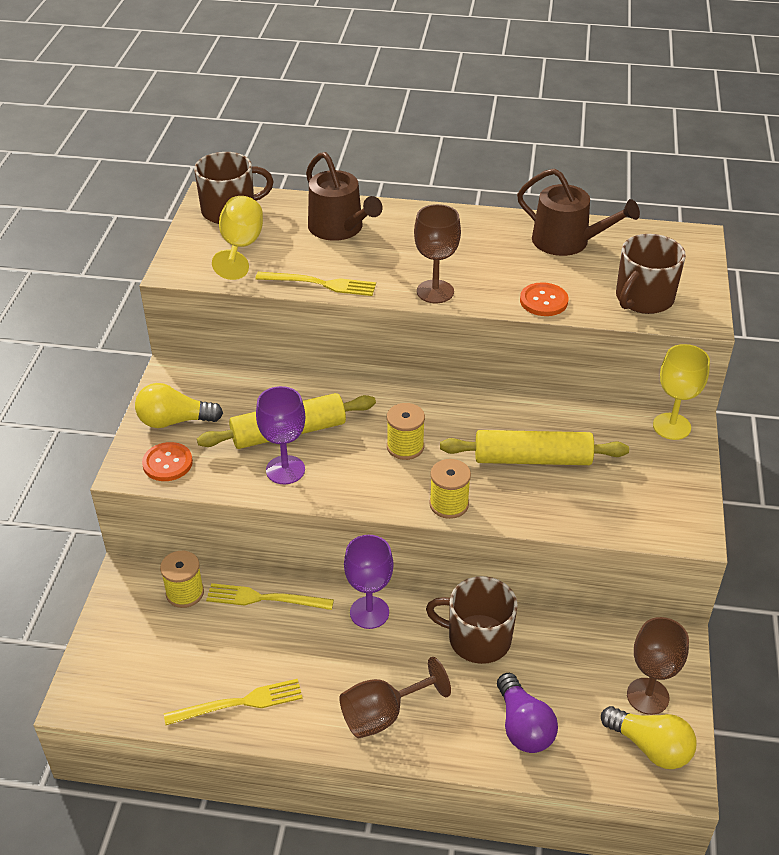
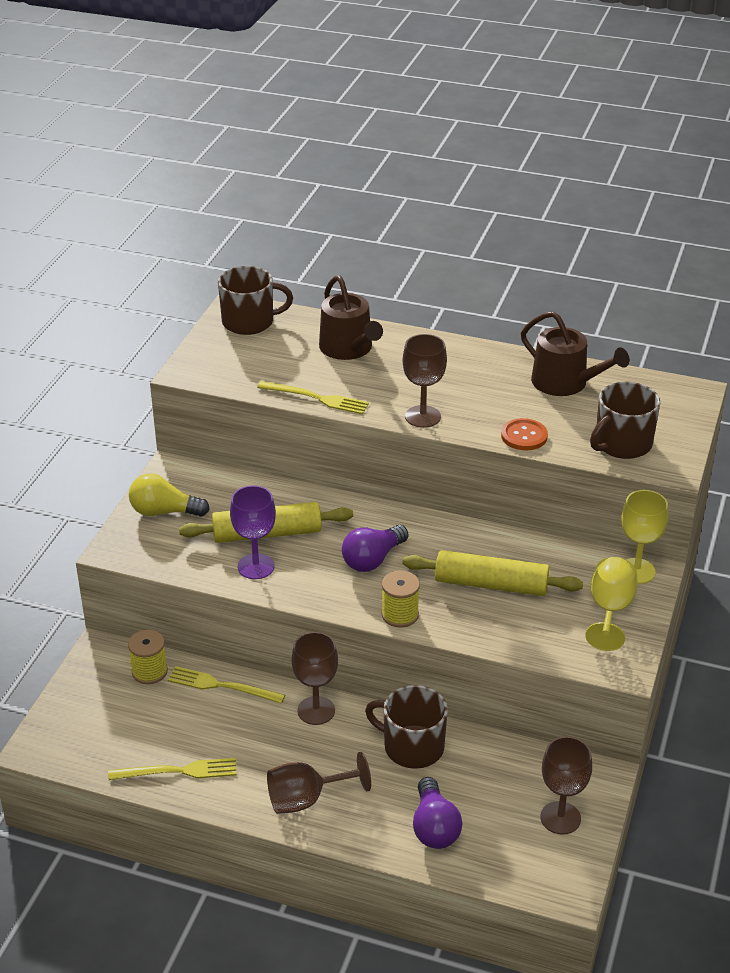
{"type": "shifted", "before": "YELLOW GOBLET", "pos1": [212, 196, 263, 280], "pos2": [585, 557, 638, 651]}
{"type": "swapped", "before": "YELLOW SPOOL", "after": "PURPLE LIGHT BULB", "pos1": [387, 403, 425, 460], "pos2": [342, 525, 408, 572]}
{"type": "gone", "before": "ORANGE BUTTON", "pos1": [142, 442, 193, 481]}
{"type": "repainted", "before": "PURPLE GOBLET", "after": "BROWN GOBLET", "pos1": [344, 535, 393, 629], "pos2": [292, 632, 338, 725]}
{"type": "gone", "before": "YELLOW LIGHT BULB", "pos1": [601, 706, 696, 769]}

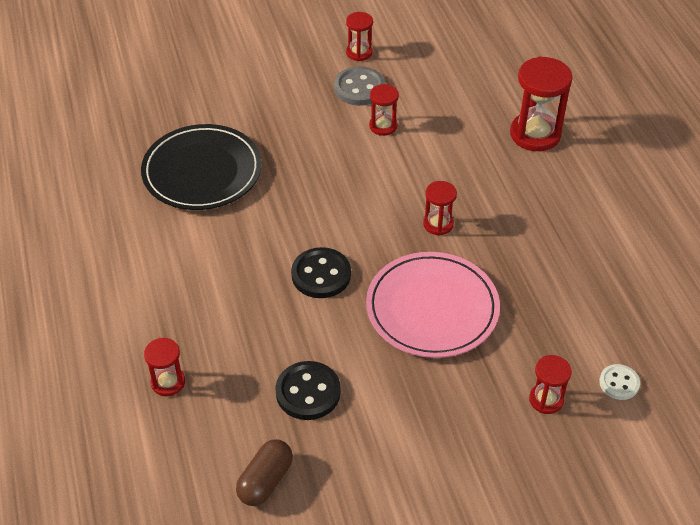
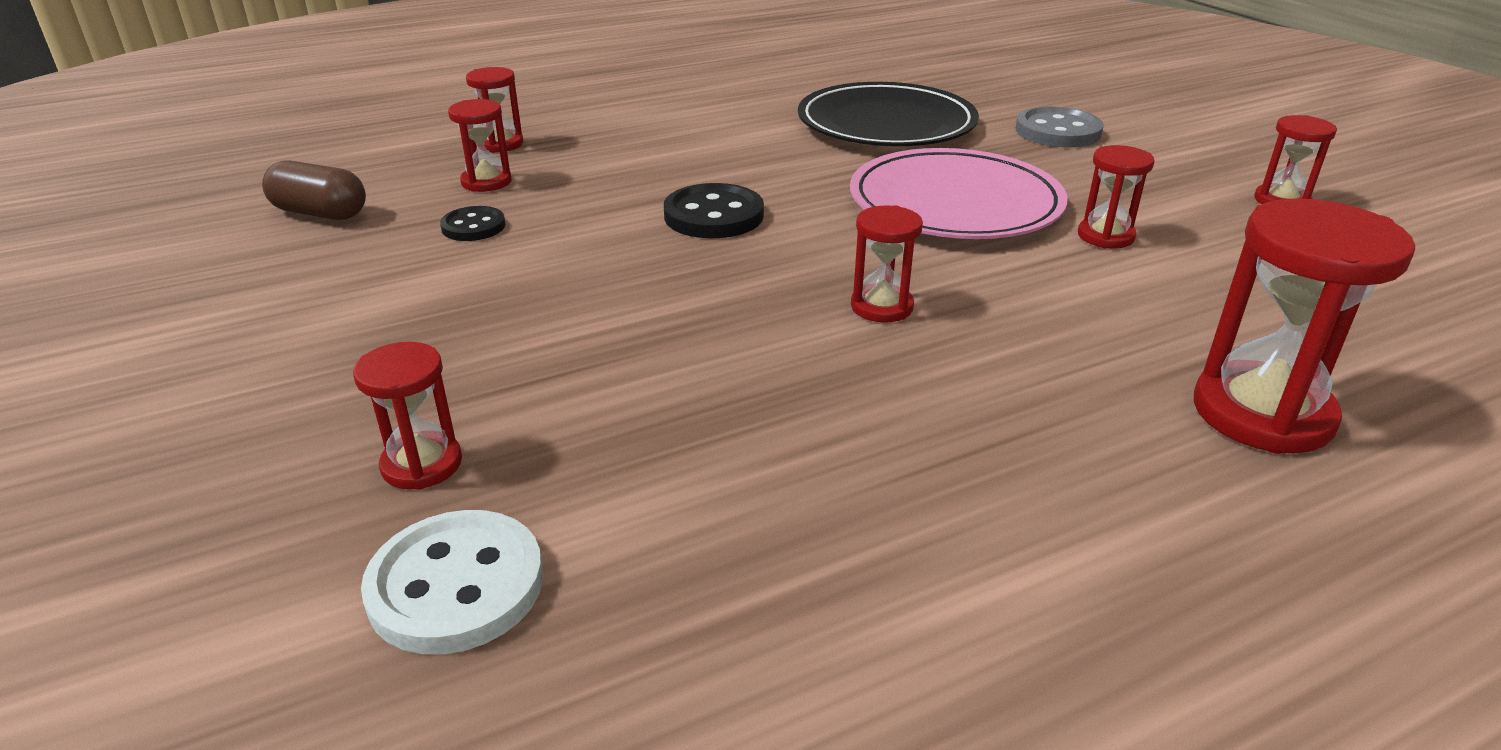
{"type": "shifted", "before": "GREY BUTTON", "pos1": [334, 66, 385, 106], "pos2": [1015, 106, 1104, 147]}
{"type": "shifted", "before": "PINK PLATE", "pos1": [366, 252, 500, 358], "pos2": [850, 148, 1068, 239]}
{"type": "scaled", "before": "BLACK BUTTON", "pos1": [275, 361, 341, 420], "pos2": [440, 206, 506, 241], "scale": 0.61}
{"type": "scaled", "before": "WHITE BUTTON", "pos1": [599, 364, 640, 400], "pos2": [361, 510, 543, 655], "scale": 1.63}
{"type": "new", "after": "RED HOURGLASS", "pos2": [448, 99, 512, 192]}

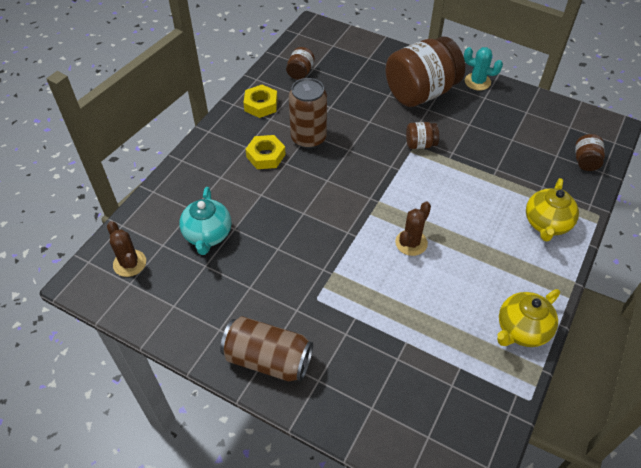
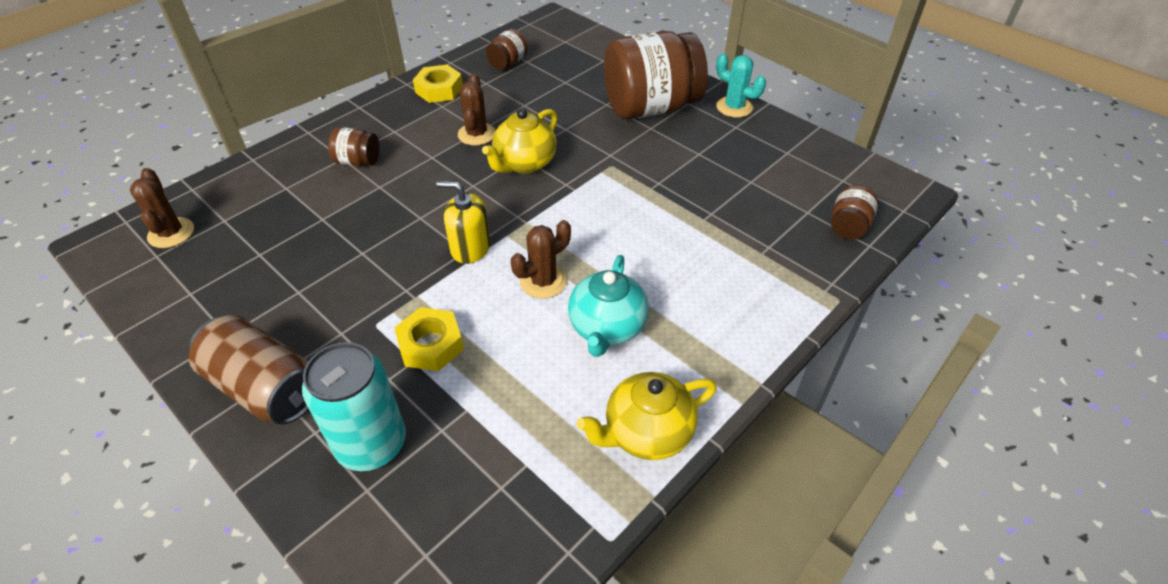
{"type": "swapped", "before": "BROWN CAN", "after": "BROWN CACTUS", "pos1": [289, 78, 327, 148], "pos2": [458, 74, 496, 146]}
{"type": "shifted", "before": "BROWN JAR", "pos1": [406, 122, 439, 149], "pos2": [328, 127, 380, 166]}
{"type": "shifted", "before": "YELLOW NUT", "pos1": [245, 135, 286, 169], "pos2": [394, 307, 464, 371]}
{"type": "shifted", "before": "YELLOW TEAPOT", "pos1": [526, 178, 579, 241], "pos2": [482, 108, 557, 174]}
{"type": "shifted", "before": "TURQUOISE TEAPOT", "pos1": [179, 187, 231, 255], "pos2": [568, 255, 649, 357]}
{"type": "new", "after": "YELLOW SOAP DISPENSER", "pos2": [436, 181, 490, 264]}
{"type": "new", "after": "TURQUOISE CAN", "pos2": [302, 342, 406, 471]}

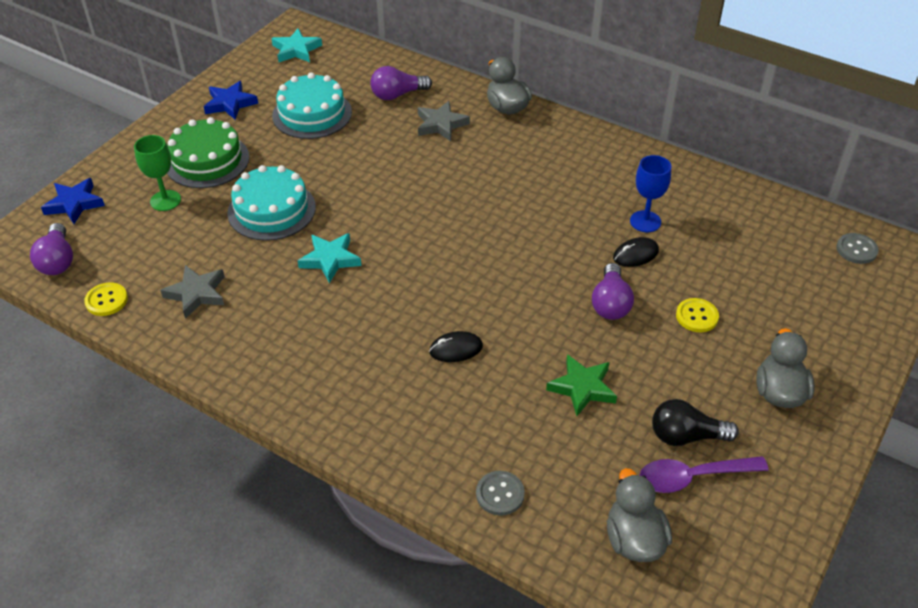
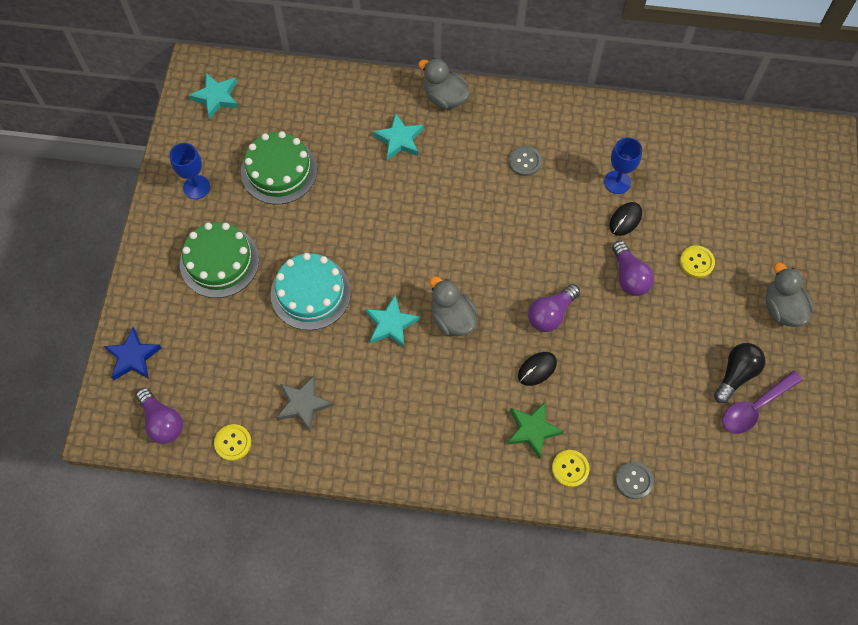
{"type": "shifted", "before": "PURPLE LIGHT BULB", "pos1": [370, 66, 432, 100], "pos2": [528, 284, 580, 332]}
{"type": "repainted", "before": "TURQUOISE CAKE", "after": "GREEN CAKE", "pos1": [272, 72, 352, 139], "pos2": [241, 131, 317, 204]}
{"type": "swapped", "before": "BLUE STAR", "after": "BLUE GOBLET", "pos1": [204, 81, 258, 120], "pos2": [169, 143, 210, 199]}
{"type": "repainted", "before": "GREY STAR", "after": "TURQUOISE STAR", "pos1": [418, 101, 470, 141], "pos2": [373, 113, 424, 160]}
{"type": "gone", "before": "GREEN GOBLET", "pos1": [134, 135, 181, 211]}
{"type": "shifted", "before": "GREY BUTTON", "pos1": [836, 233, 879, 264], "pos2": [509, 146, 542, 176]}
{"type": "shifted", "before": "GREEN STAR", "pos1": [546, 354, 617, 416], "pos2": [507, 402, 564, 459]}
{"type": "rotated", "before": "BLACK LIGHT BULB", "pos1": [652, 399, 739, 446], "pos2": [714, 343, 765, 403], "turn": 150}
{"type": "shifted", "before": "GREY DUCK", "pos1": [607, 468, 672, 562], "pos2": [430, 276, 478, 336]}
{"type": "new", "after": "YELLOW BUTTON", "pos2": [552, 450, 589, 487]}

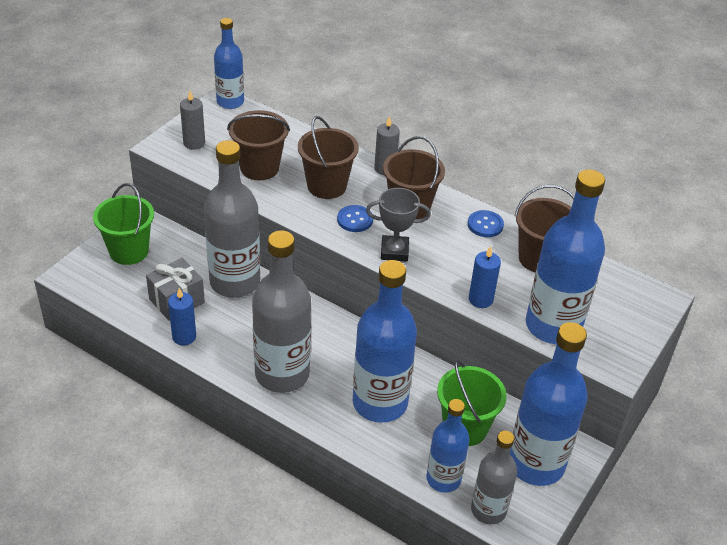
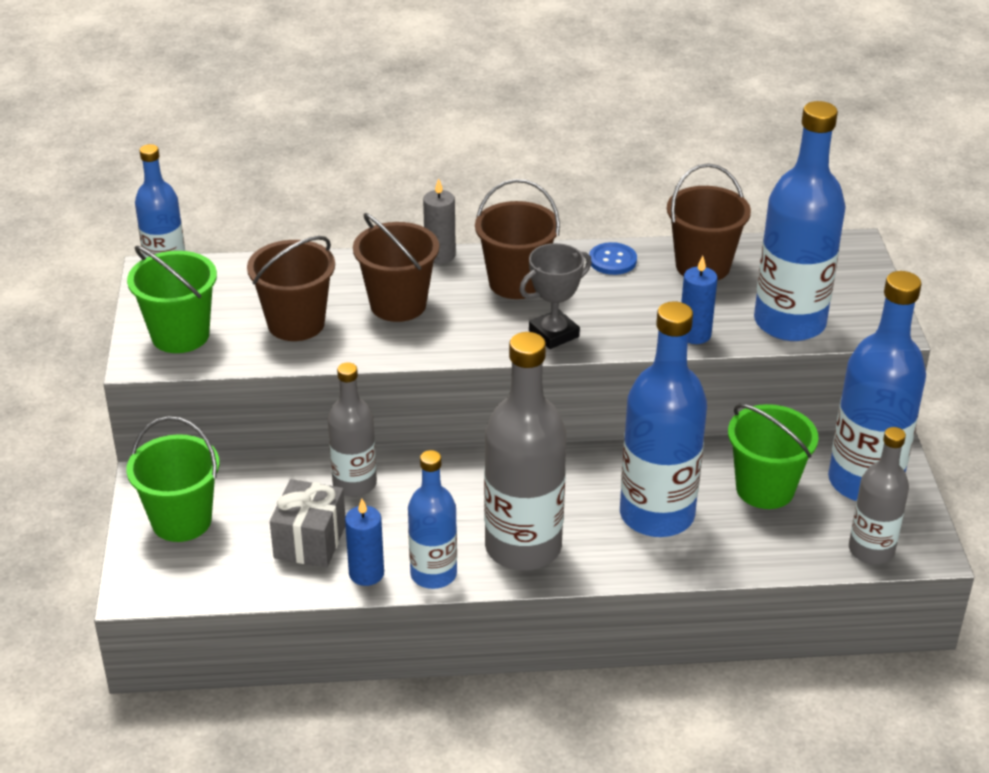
{"type": "swapped", "before": "GREY CANDLE", "after": "GREEN BUCKET", "pos1": [180, 91, 205, 150], "pos2": [127, 246, 217, 353]}
{"type": "scaled", "before": "GREY BOTTLE", "pos1": [204, 140, 260, 298], "pos2": [328, 362, 377, 497], "scale": 0.6}
{"type": "gone", "before": "BLUE BUTTON", "pos1": [337, 205, 373, 232]}
{"type": "shifted", "before": "BLUE BOTTLE", "pos1": [426, 399, 470, 493], "pos2": [408, 450, 457, 589]}

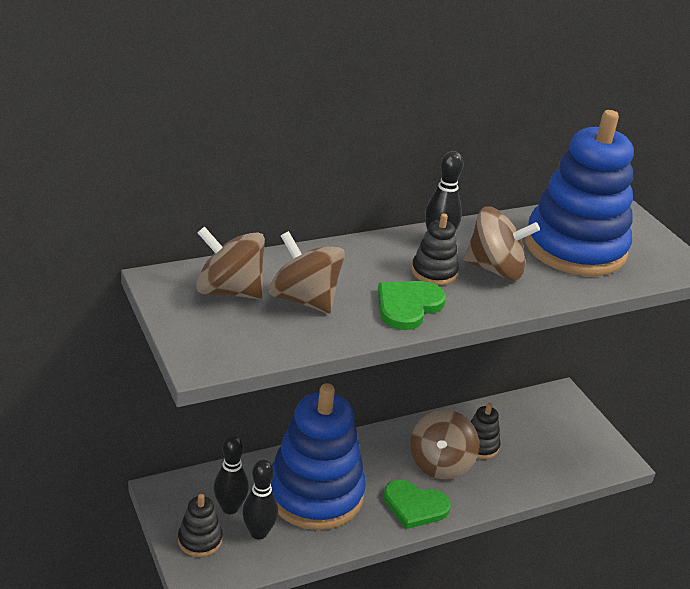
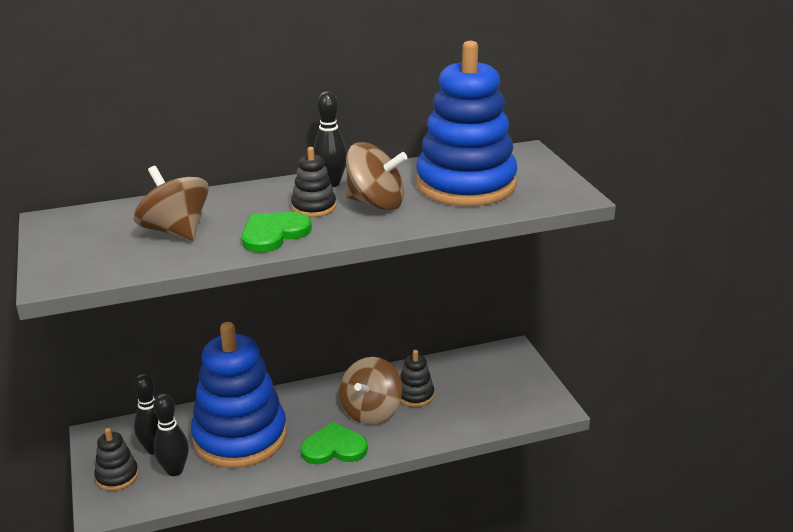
{"type": "gone", "before": "BROWN SPINNING TOP", "pos1": [196, 227, 265, 299]}
{"type": "rotated", "before": "GREEN HEART", "pos1": [383, 479, 451, 529], "pos2": [300, 422, 368, 464], "turn": 150}

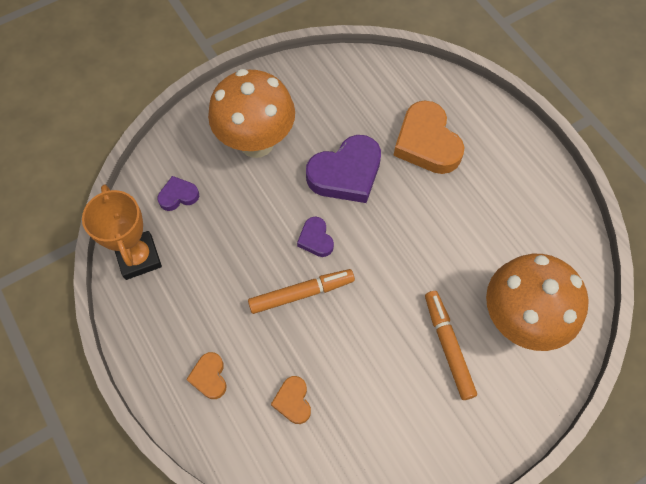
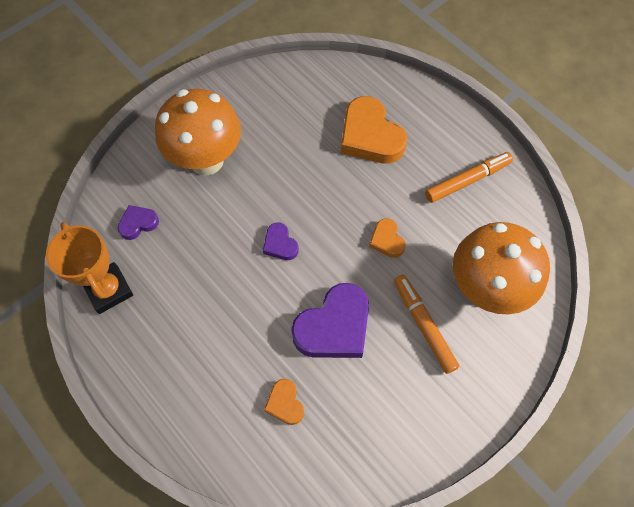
{"type": "shifted", "before": "PURPLE HEART", "pos1": [306, 135, 381, 203], "pos2": [291, 283, 369, 358]}
{"type": "shifted", "before": "ORANGE MARKER", "pos1": [248, 269, 355, 314], "pos2": [425, 152, 513, 203]}
{"type": "shifted", "before": "ORANGE HEART", "pos1": [186, 352, 227, 399], "pos2": [369, 218, 406, 258]}

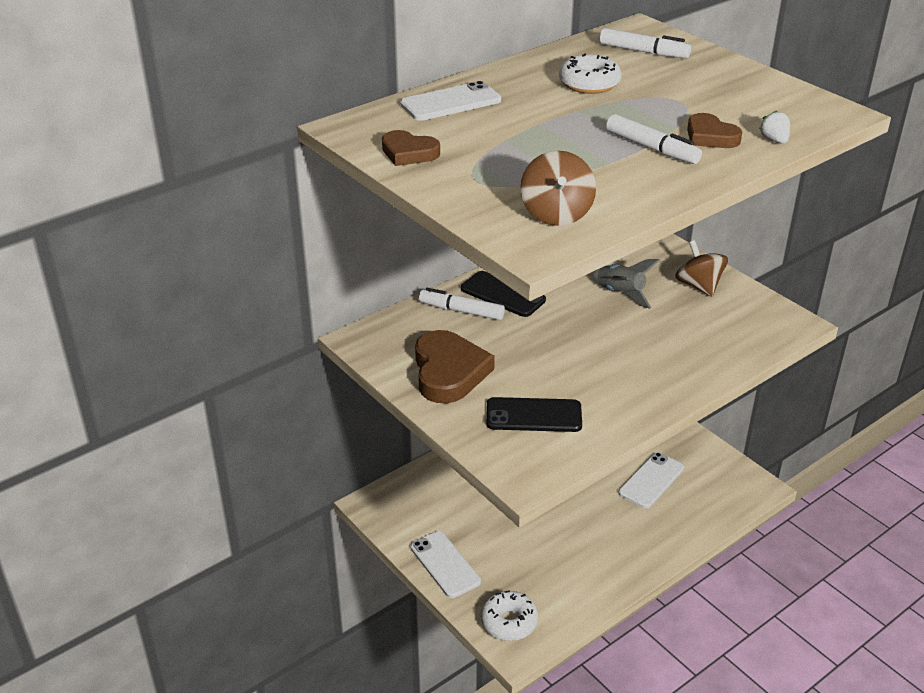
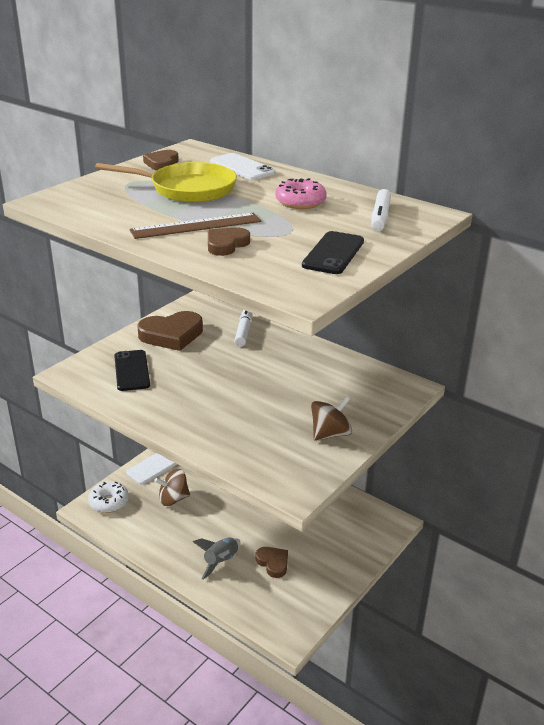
{"type": "repainted", "before": "WHITE DONUT", "after": "PINK DONUT", "pos1": [559, 53, 622, 94], "pos2": [276, 178, 327, 209]}
{"type": "gone", "before": "WHITE STRAWBERRY", "pos1": [759, 110, 790, 144]}
{"type": "swapped", "before": "WHITE MARKER", "after": "BROWN RULER", "pos1": [606, 114, 702, 164], "pos2": [129, 213, 261, 239]}
{"type": "shifted", "before": "BROWN SPINNING TOP", "pos1": [520, 151, 596, 226], "pos2": [154, 469, 190, 506]}
{"type": "shifted", "before": "GREY ROCKET", "pos1": [590, 259, 660, 309], "pos2": [193, 537, 241, 579]}
{"type": "shifted", "before": "BLACK PHONE", "pos1": [461, 271, 546, 317], "pos2": [302, 231, 364, 274]}
{"type": "swapped", "before": "WHITE PHONE", "after": "BROWN HEART", "pos1": [619, 452, 684, 509], "pos2": [256, 547, 288, 578]}
{"type": "new", "after": "YELLOW PAN", "pos2": [95, 162, 237, 202]}

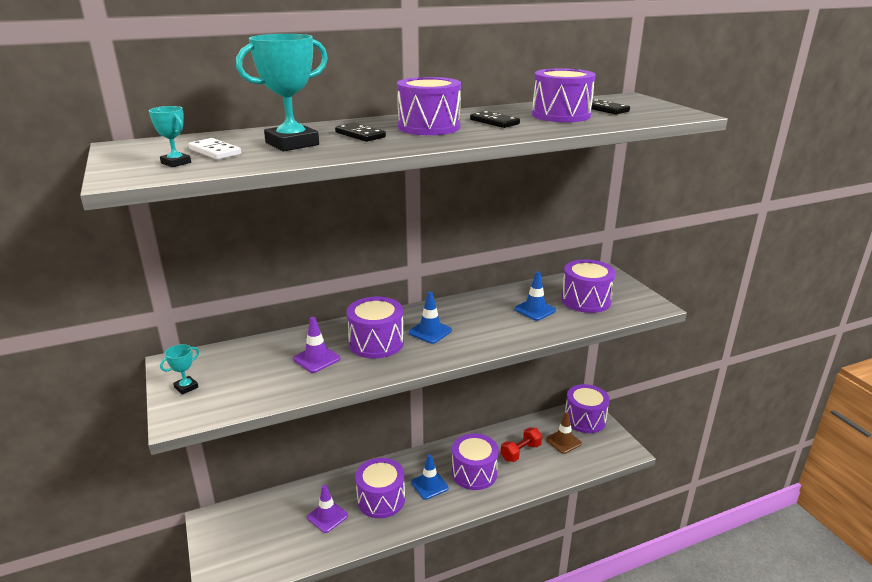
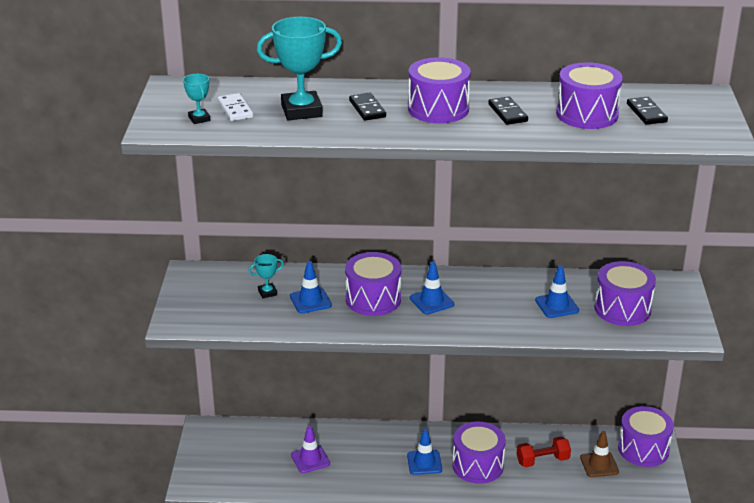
{"type": "repainted", "before": "PURPLE TRAFFIC CONE", "after": "BLUE TRAFFIC CONE", "pos1": [293, 317, 340, 373], "pos2": [290, 261, 332, 314]}
{"type": "shifted", "before": "TURQUOISE TROPHY", "pos1": [160, 344, 199, 395], "pos2": [249, 254, 284, 298]}
{"type": "gone", "before": "PURPLE DRUM", "pos1": [355, 458, 405, 518]}

